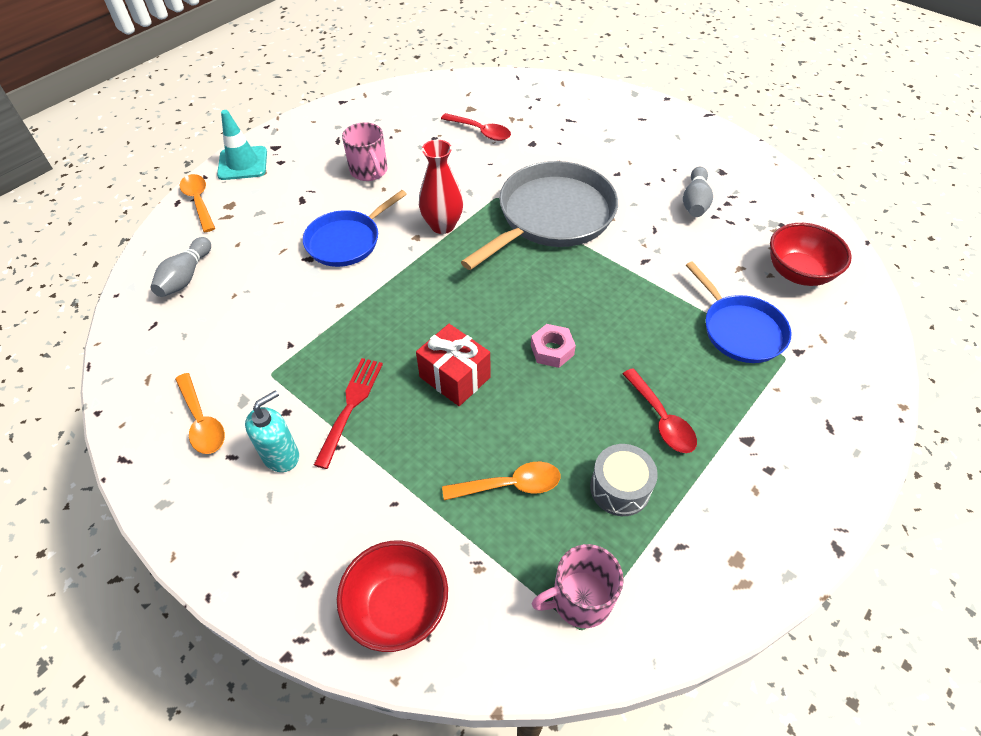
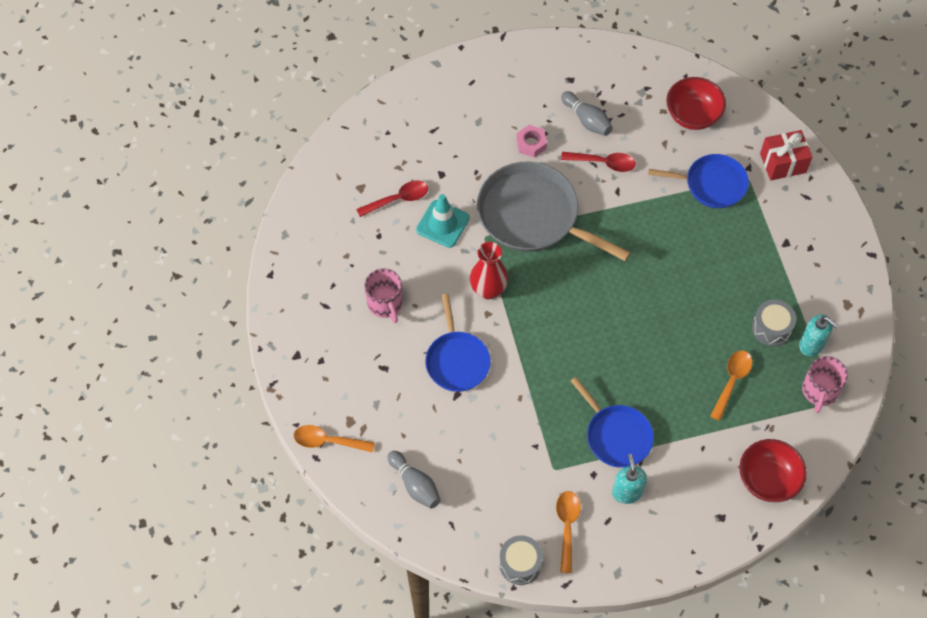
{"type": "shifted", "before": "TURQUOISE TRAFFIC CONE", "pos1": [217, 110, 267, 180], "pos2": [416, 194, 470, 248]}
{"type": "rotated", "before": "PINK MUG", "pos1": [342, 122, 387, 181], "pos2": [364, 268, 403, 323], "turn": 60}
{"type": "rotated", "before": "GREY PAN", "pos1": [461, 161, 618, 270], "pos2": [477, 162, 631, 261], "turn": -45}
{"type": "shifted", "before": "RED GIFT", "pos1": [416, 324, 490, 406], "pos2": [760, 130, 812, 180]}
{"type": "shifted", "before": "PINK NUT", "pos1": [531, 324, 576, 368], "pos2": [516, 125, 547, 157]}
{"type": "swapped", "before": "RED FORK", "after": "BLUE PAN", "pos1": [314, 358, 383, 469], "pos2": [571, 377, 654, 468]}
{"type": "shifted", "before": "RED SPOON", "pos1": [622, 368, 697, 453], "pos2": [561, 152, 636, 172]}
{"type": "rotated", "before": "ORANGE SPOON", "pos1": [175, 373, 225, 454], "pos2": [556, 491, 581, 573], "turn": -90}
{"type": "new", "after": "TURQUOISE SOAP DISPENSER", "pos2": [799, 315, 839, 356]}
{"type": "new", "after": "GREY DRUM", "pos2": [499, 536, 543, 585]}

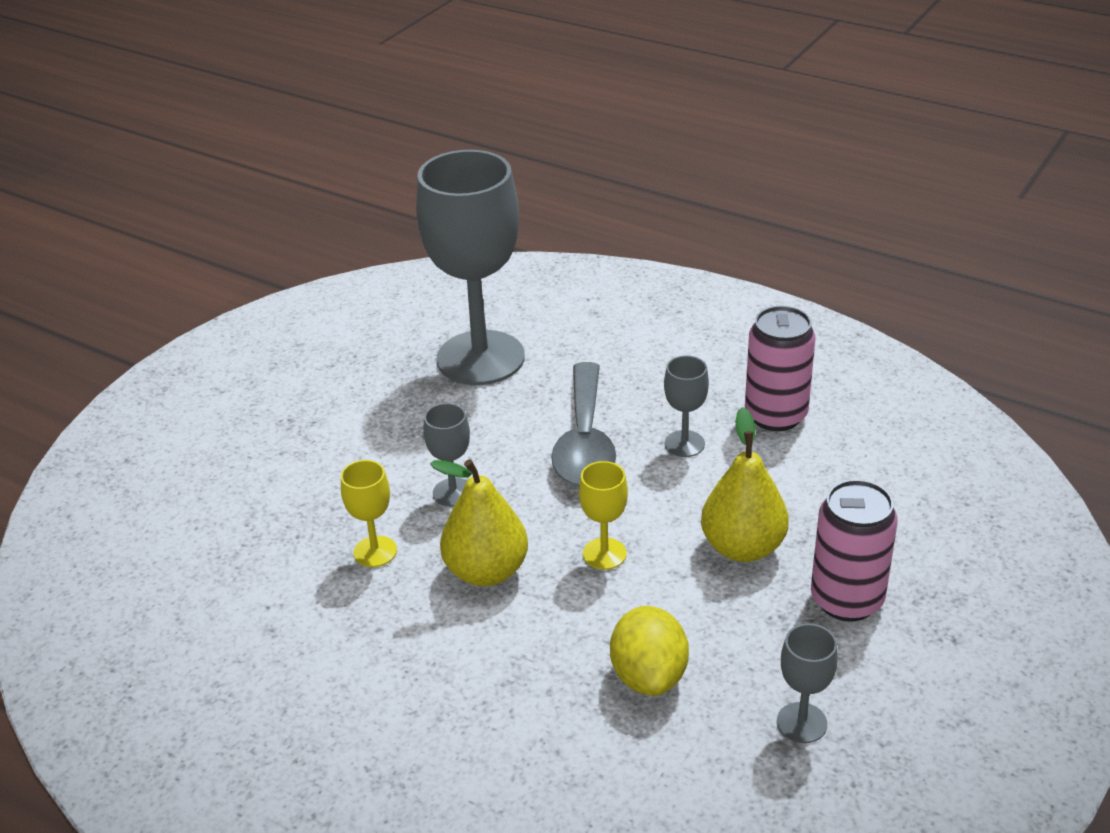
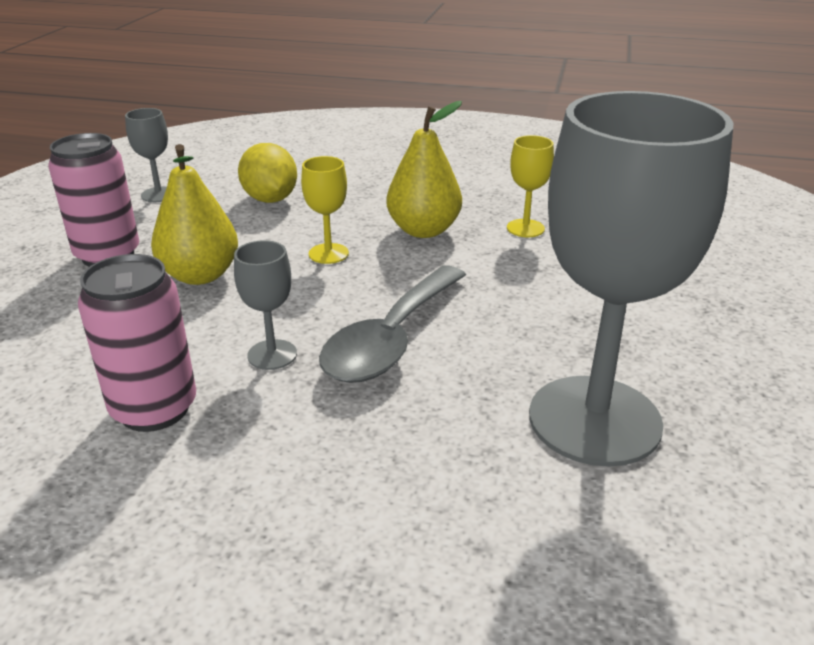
{"type": "rotated", "before": "GREY SPOON", "pos1": [551, 362, 616, 486], "pos2": [319, 266, 466, 383], "turn": -135}
{"type": "gone", "before": "GREY GOBLET", "pos1": [423, 403, 470, 507]}

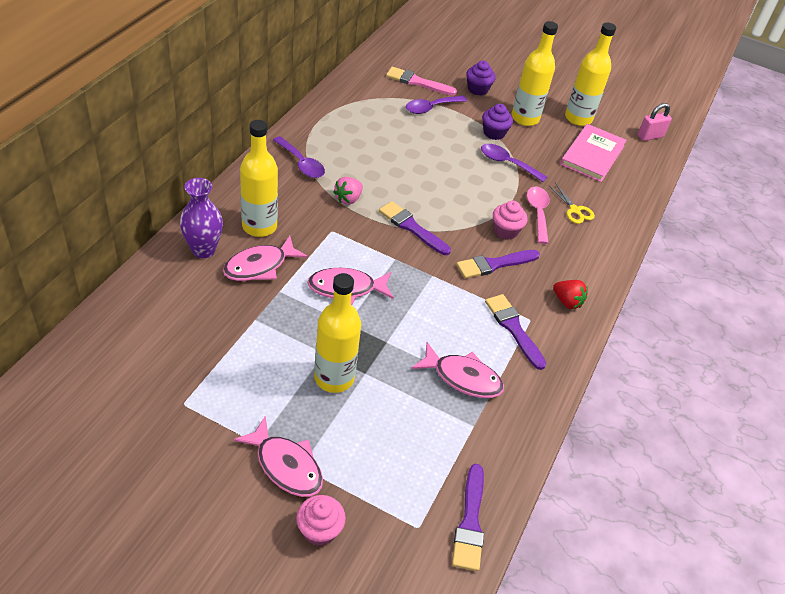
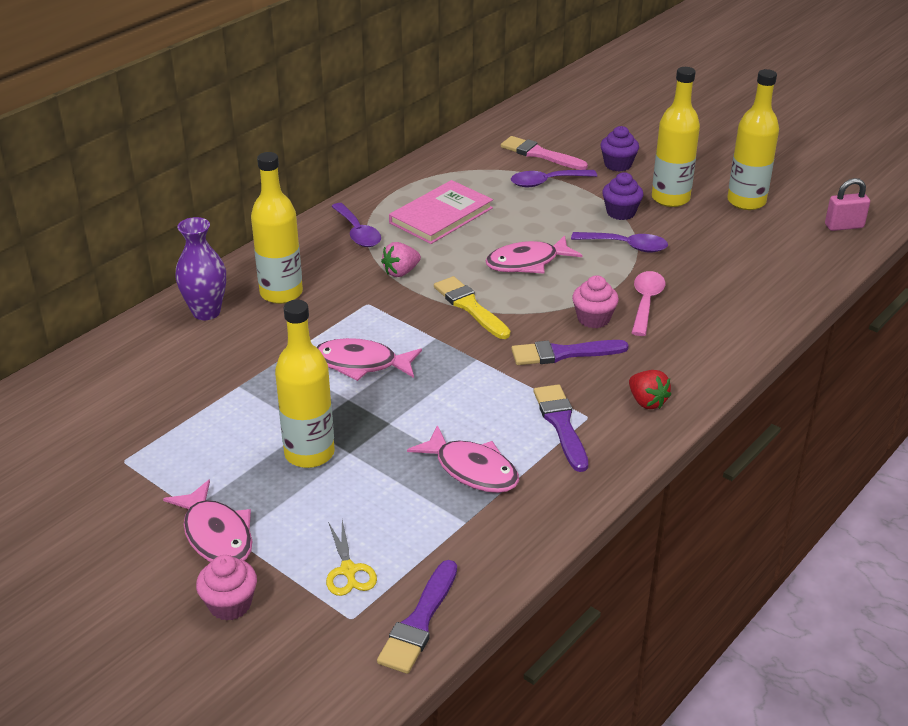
{"type": "shifted", "before": "PINK BOOK", "pos1": [560, 124, 627, 182], "pos2": [389, 180, 493, 244]}
{"type": "rotated", "before": "PURPLE SPOON", "pos1": [481, 144, 547, 182], "pos2": [571, 232, 668, 253], "turn": 150}
{"type": "shifted", "before": "YELLOW SCISSORS", "pos1": [548, 184, 595, 224], "pos2": [326, 520, 377, 596]}
{"type": "repainted", "before": "PURPLE BRUSH", "after": "YELLOW BRUSH", "pos1": [379, 201, 451, 255], "pos2": [434, 276, 510, 339]}
{"type": "shifted", "before": "PINK FISH", "pos1": [223, 236, 308, 281], "pos2": [485, 235, 582, 274]}

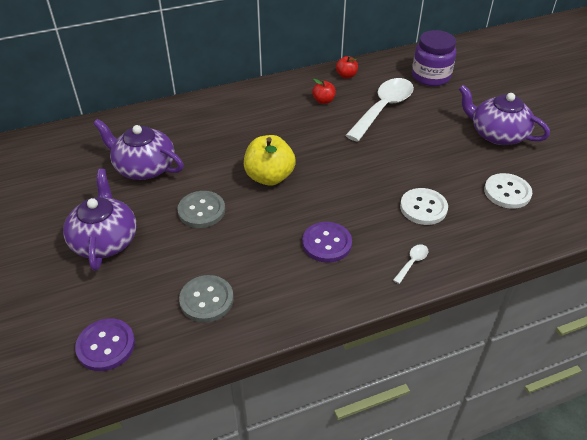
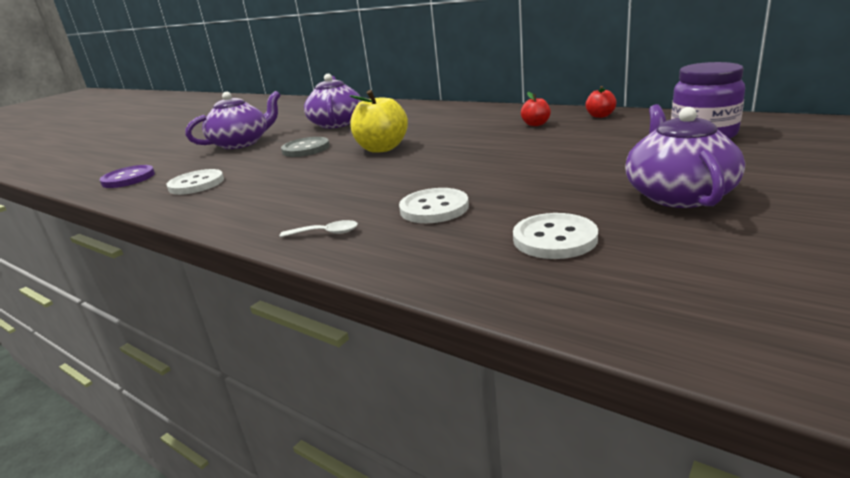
{"type": "gone", "before": "WHITE SPOON", "pos1": [345, 78, 414, 142]}
{"type": "gone", "before": "PURPLE BUTTON", "pos1": [302, 222, 352, 263]}
{"type": "repainted", "before": "GREY BUTTON", "after": "WHITE BUTTON", "pos1": [179, 275, 234, 322], "pos2": [166, 169, 224, 195]}

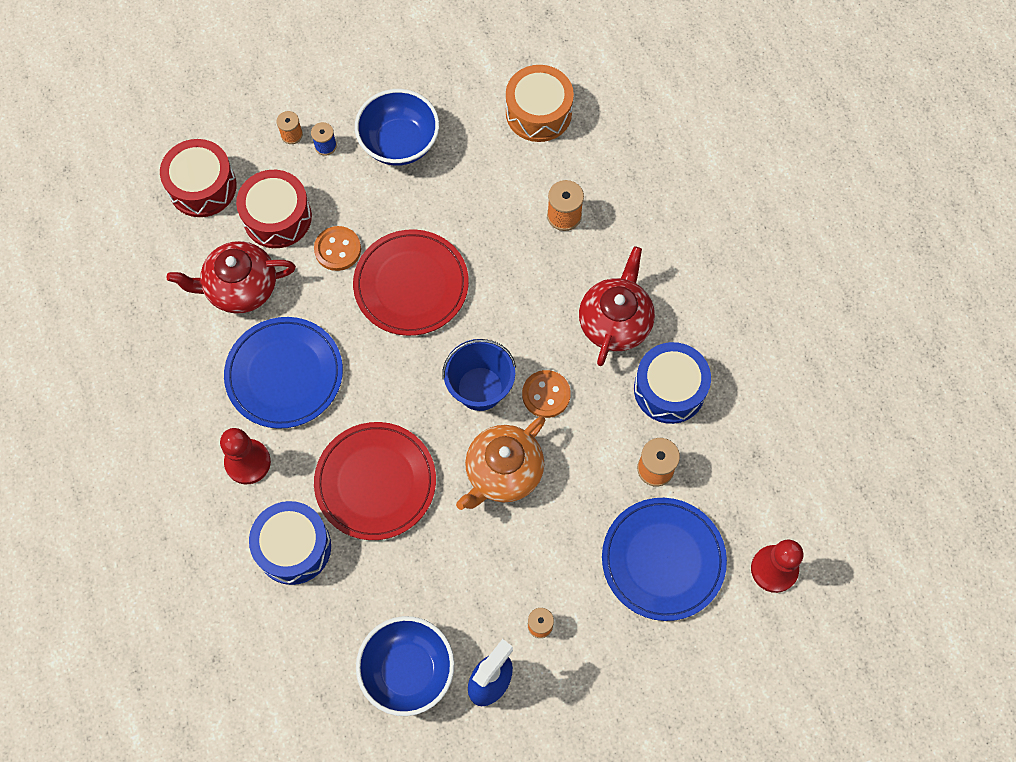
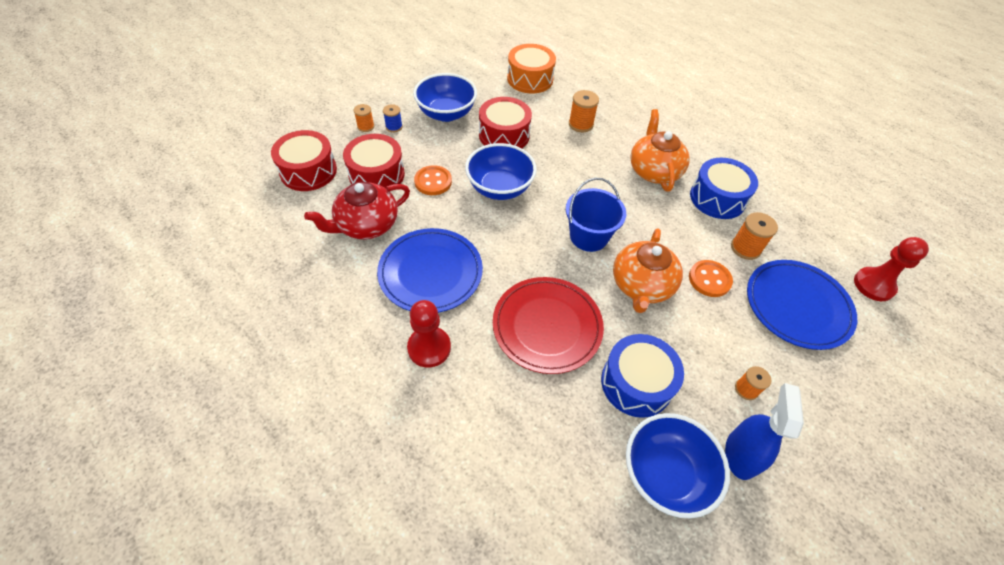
{"type": "swapped", "before": "RED PLATE", "after": "BLUE BOWL", "pos1": [353, 229, 469, 336], "pos2": [465, 143, 537, 200]}
{"type": "repainted", "before": "RED TEAPOT", "after": "ORANGE TEAPOT", "pos1": [579, 246, 655, 366], "pos2": [630, 109, 690, 192]}
{"type": "shifted", "before": "ORANGE BUTTON", "pos1": [522, 370, 571, 418], "pos2": [689, 260, 733, 297]}
{"type": "shifted", "before": "BLUE DRUM", "pos1": [249, 501, 331, 585], "pos2": [601, 334, 684, 418]}
{"type": "new", "after": "RED DRUM", "pos2": [479, 97, 532, 148]}

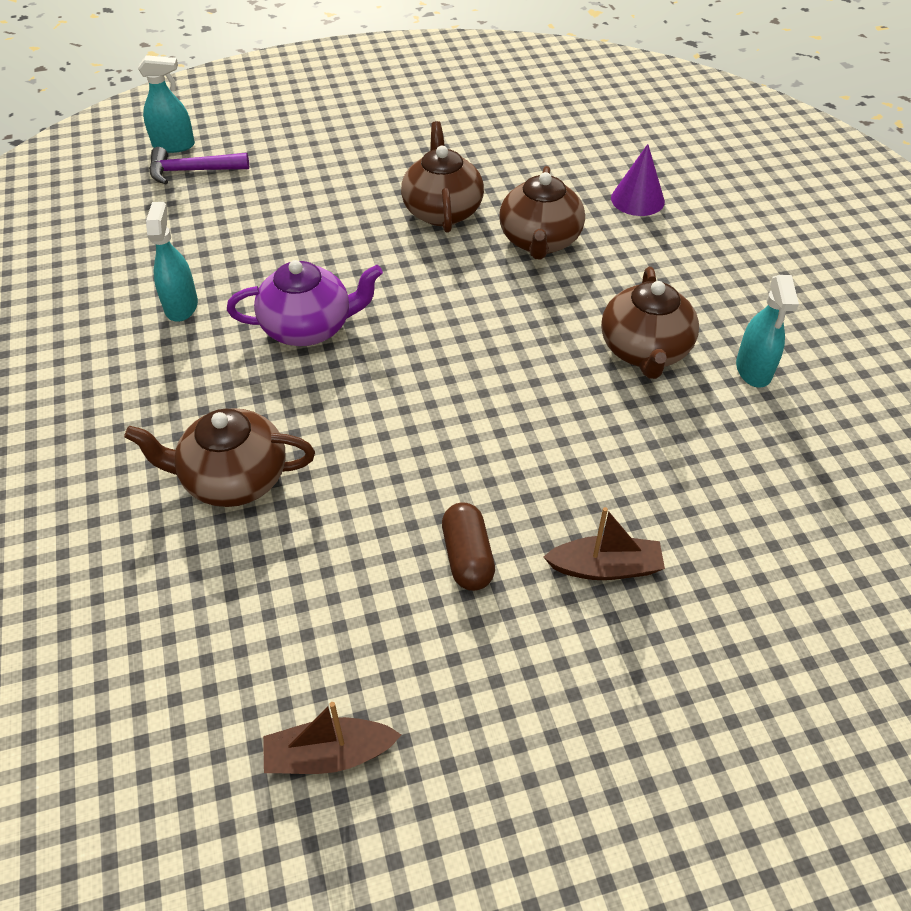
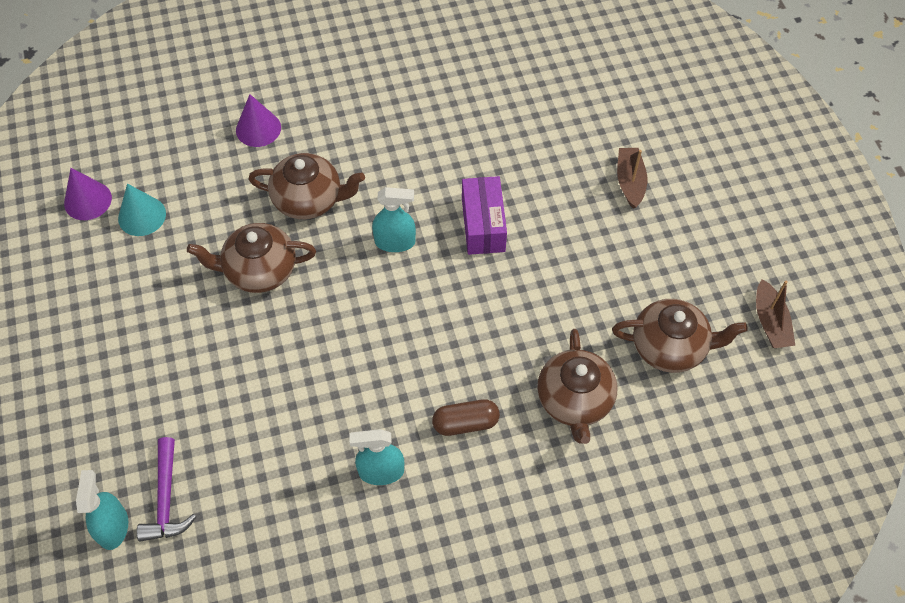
{"type": "gone", "before": "PURPLE TEAPOT", "pos1": [227, 260, 383, 346]}
{"type": "shifted", "before": "BROWN TEAPOT", "pos1": [601, 267, 699, 379], "pos2": [612, 299, 748, 373]}
{"type": "shifted", "before": "TURQUOISE SPRAY BOTTLE", "pos1": [736, 275, 799, 388], "pos2": [372, 187, 416, 252]}
{"type": "shifted", "before": "BROWN CAPSULE", "pos1": [442, 502, 495, 591], "pos2": [432, 399, 500, 436]}
{"type": "new", "after": "PURPLE CONE", "pos2": [64, 168, 112, 220]}
{"type": "new", "after": "PURPLE BOX", "pos2": [462, 176, 507, 255]}
{"type": "new", "after": "TURQUOISE CONE", "pos2": [118, 184, 166, 236]}

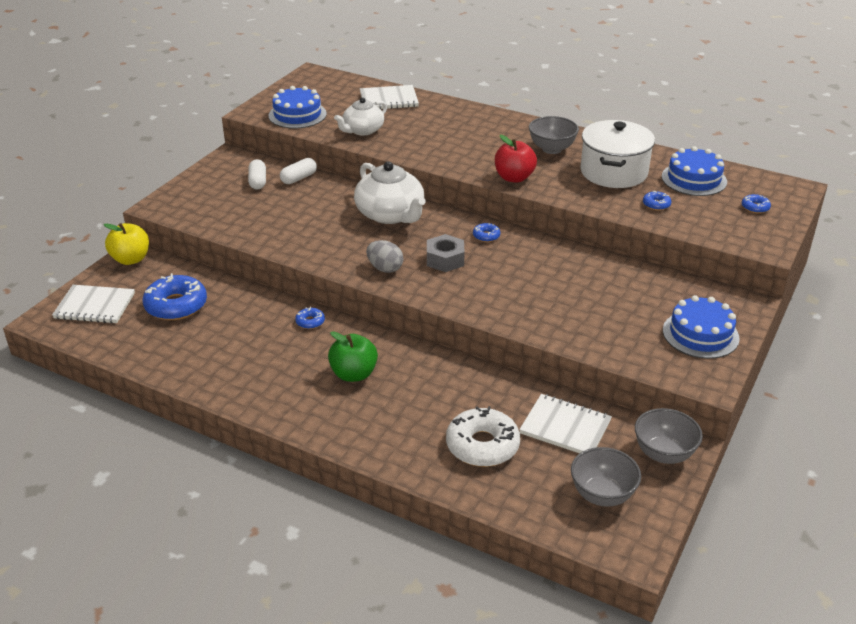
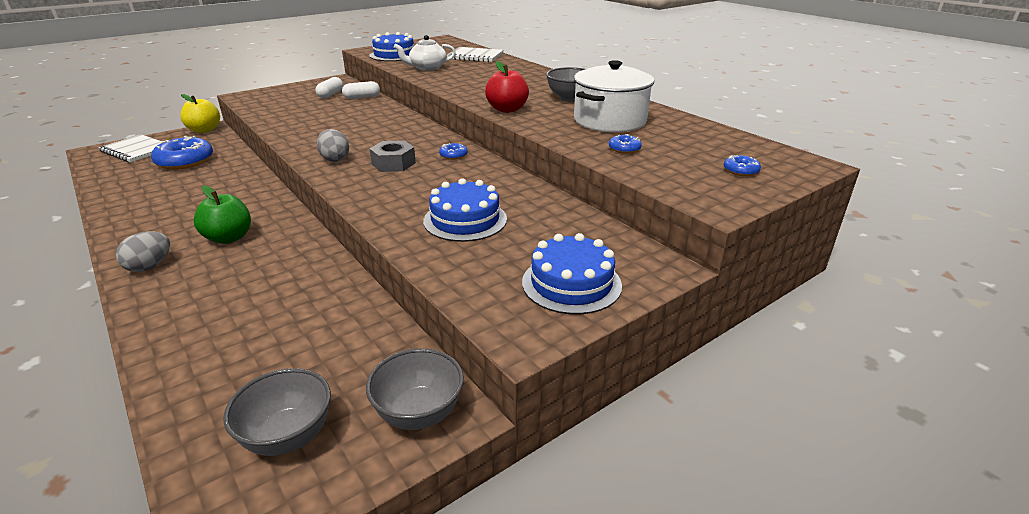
{"type": "shifted", "before": "BLUE CAKE", "pos1": [662, 146, 727, 196], "pos2": [423, 178, 507, 242]}
{"type": "gone", "before": "WHITE TEAPOT", "pos1": [354, 161, 426, 224]}
{"type": "gone", "before": "BLUE DONUT", "pos1": [295, 307, 325, 329]}
{"type": "gone", "before": "WHITE NOTEBOOK", "pos1": [519, 394, 612, 453]}
{"type": "gone", "before": "WHITE DONUT", "pos1": [446, 406, 520, 467]}
{"type": "new", "after": "GREY EGG", "pos2": [116, 231, 170, 272]}

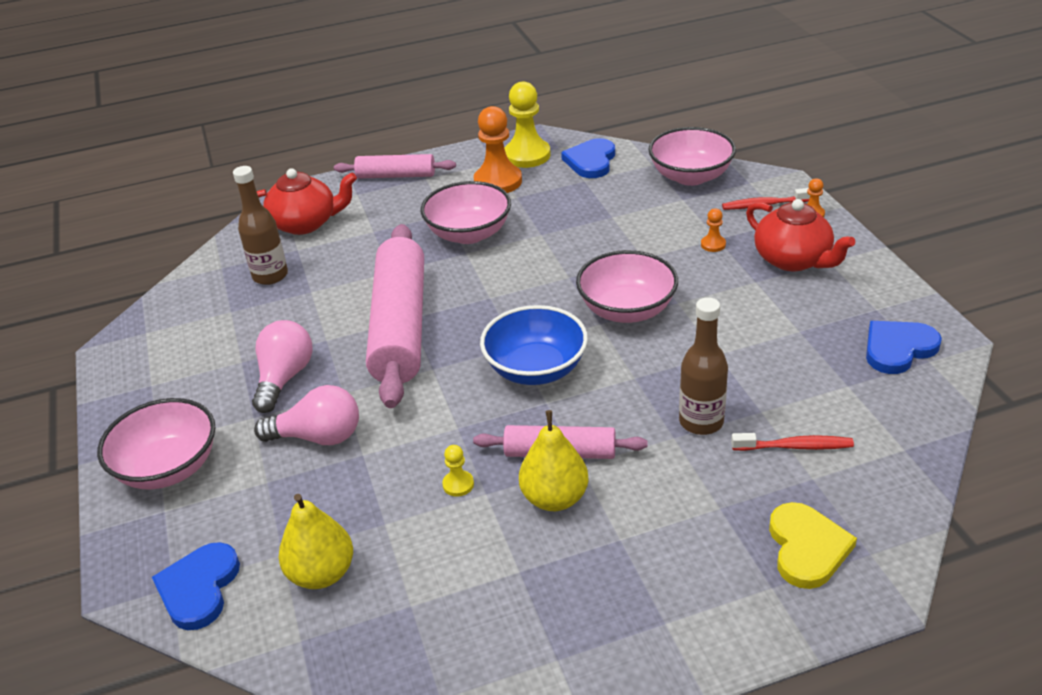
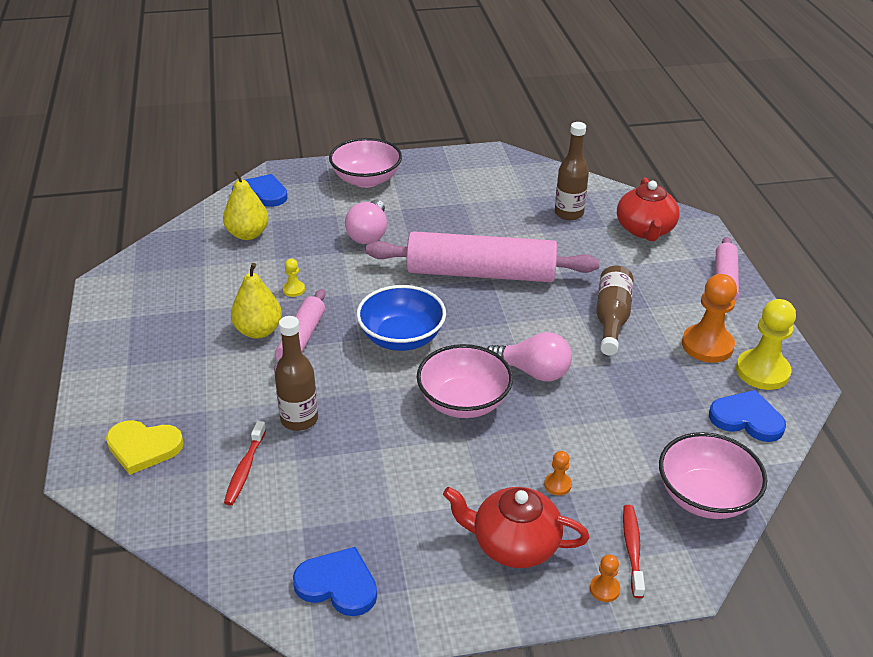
{"type": "swapped", "before": "PINK BOWL", "after": "BROWN BOTTLE", "pos1": [421, 181, 511, 244], "pos2": [596, 266, 634, 355]}
{"type": "rotated", "before": "RED TEAPOT", "pos1": [746, 199, 855, 271], "pos2": [443, 487, 589, 568], "turn": 45}
{"type": "shifted", "before": "PINK LIGHT BULB", "pos1": [252, 320, 313, 413], "pos2": [487, 332, 572, 381]}
{"type": "rotated", "before": "BLUE HEART", "pos1": [866, 321, 942, 374], "pos2": [293, 547, 377, 616], "turn": -45}

